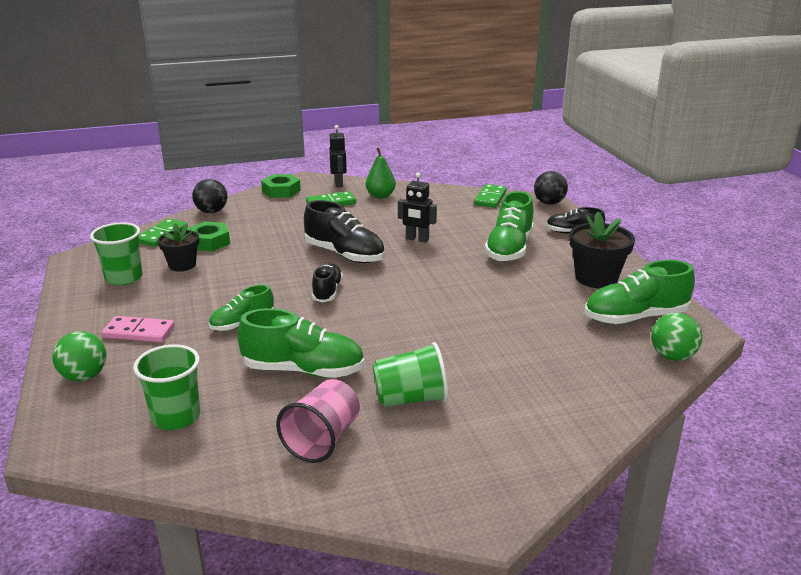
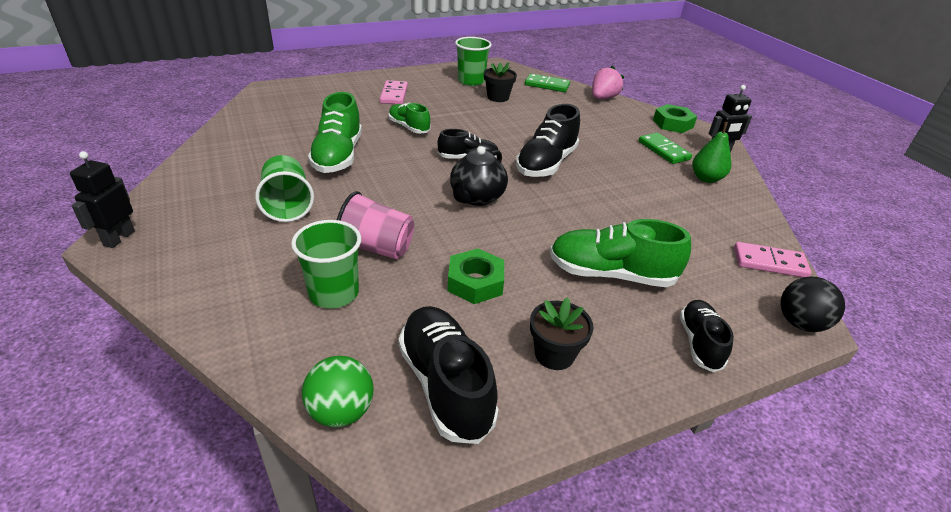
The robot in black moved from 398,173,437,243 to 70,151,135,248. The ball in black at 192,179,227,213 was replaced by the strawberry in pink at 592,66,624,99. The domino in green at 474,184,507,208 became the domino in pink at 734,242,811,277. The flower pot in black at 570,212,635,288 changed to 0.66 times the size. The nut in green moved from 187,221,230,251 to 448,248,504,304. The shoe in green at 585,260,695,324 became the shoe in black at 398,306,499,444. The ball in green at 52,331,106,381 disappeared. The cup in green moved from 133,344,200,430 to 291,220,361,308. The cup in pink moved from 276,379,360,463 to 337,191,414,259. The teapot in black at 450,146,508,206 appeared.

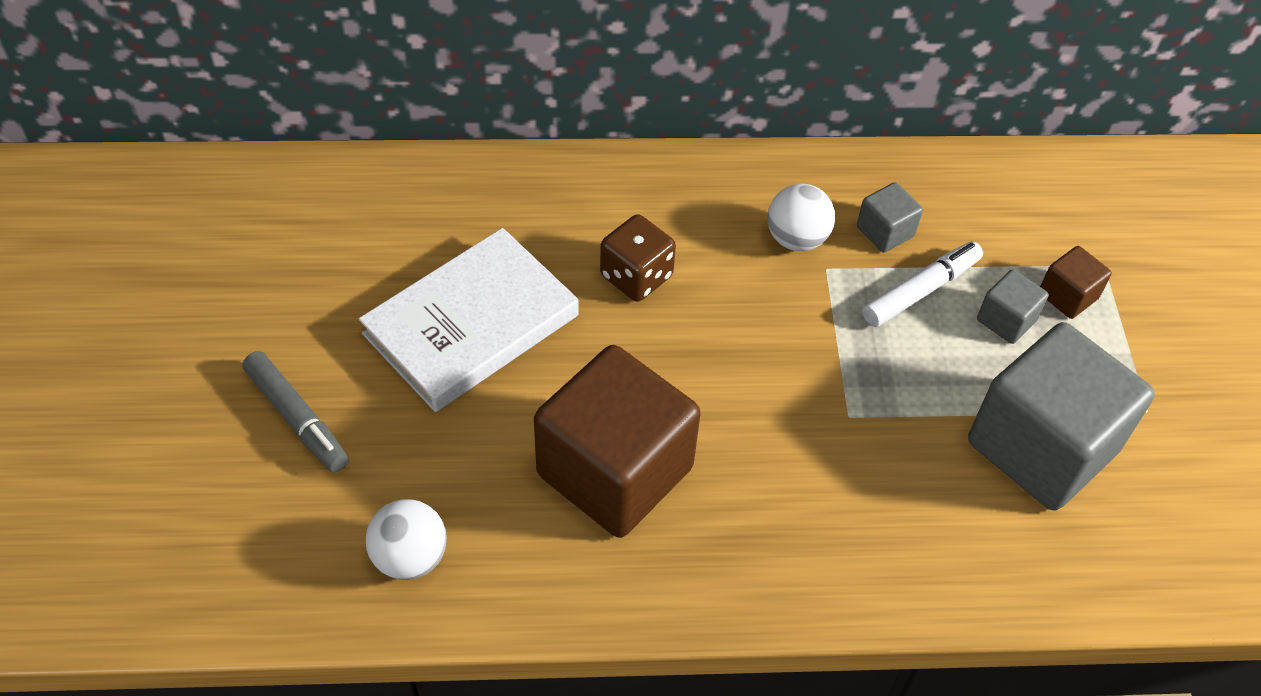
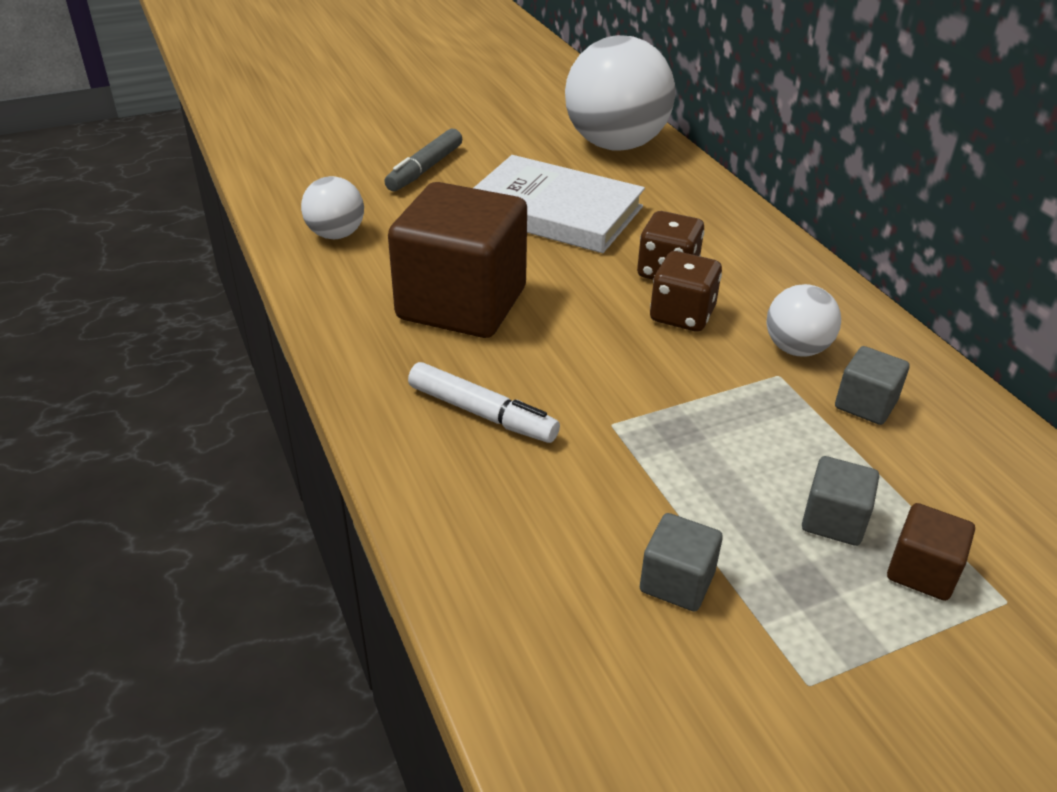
The marker in white moved from 862,241,983,327 to 408,362,560,443. The cube in grey at 968,322,1155,510 changed to 0.43 times the size. The ball in white at 565,35,675,151 appeared. The dice in brown at 650,251,722,331 appeared.

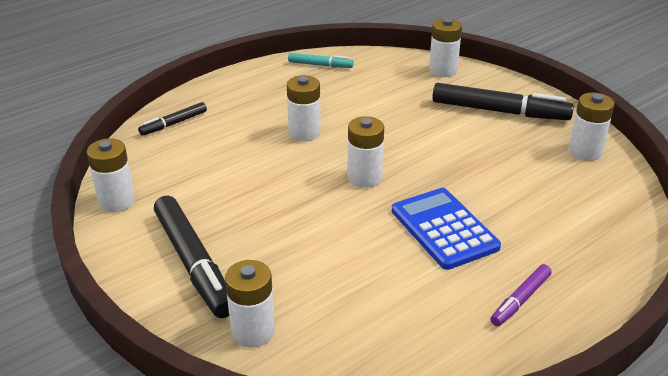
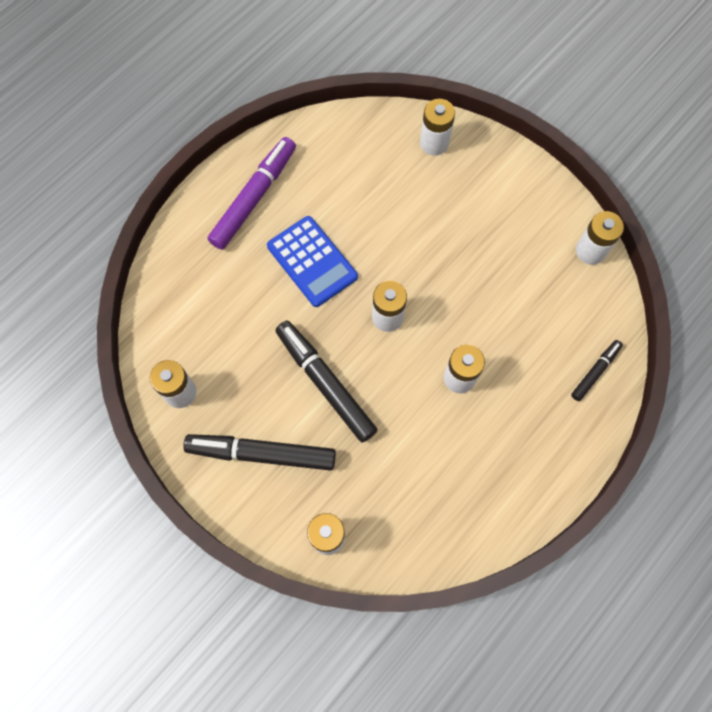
The marker in turquoise at 288,53,354,68 disappeared. The marker in black moved from 154,195,229,318 to 275,320,377,443. The marker in purple at 491,264,552,326 changed to 1.91 times the size.

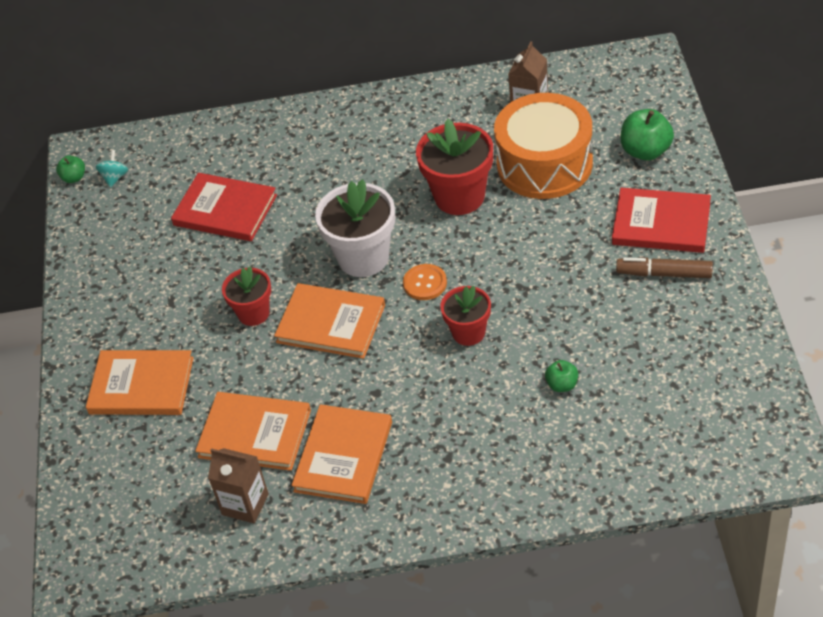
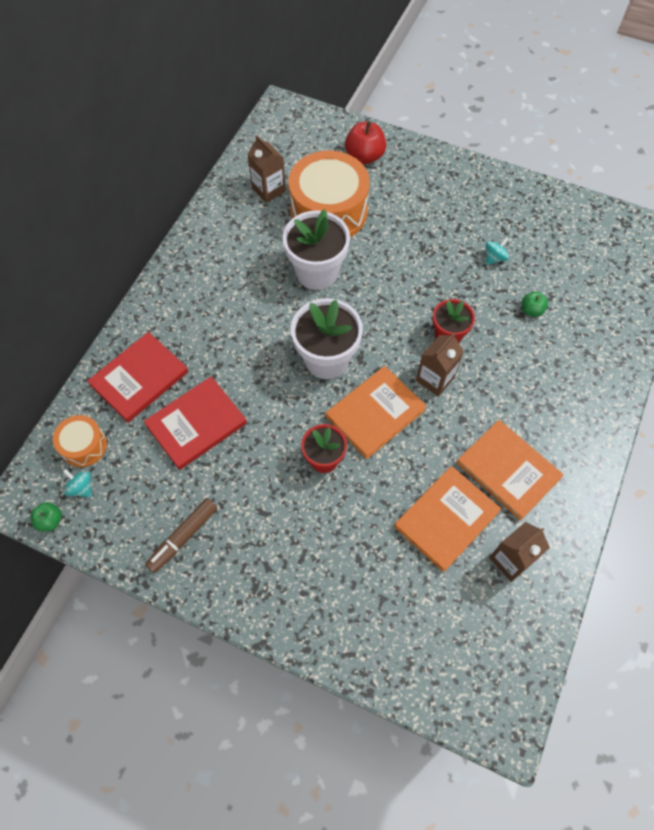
The apple in green at 620,109,674,161 became the apple in red at 345,121,386,164. The flower pot in red at 416,119,493,215 became the flower pot in white at 283,209,350,290. The book in red moved from 612,188,711,253 to 87,332,189,422. The marker in brown moved from 616,257,713,278 to 145,498,218,573. The button in orange at 403,264,447,300 disappeared. The book in orange at 86,350,194,415 disappeared. The spinning top in turquoise at 486,237,509,265 appeared. The carton in brown at 416,333,464,397 appeared. The drum in orange at 53,415,107,467 appeared.

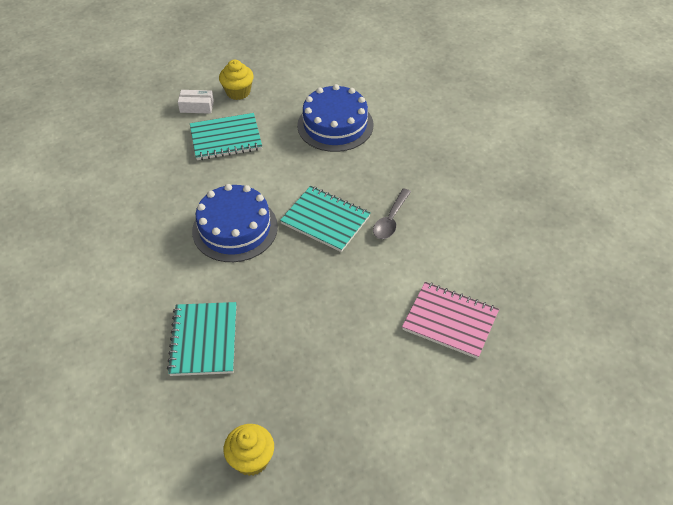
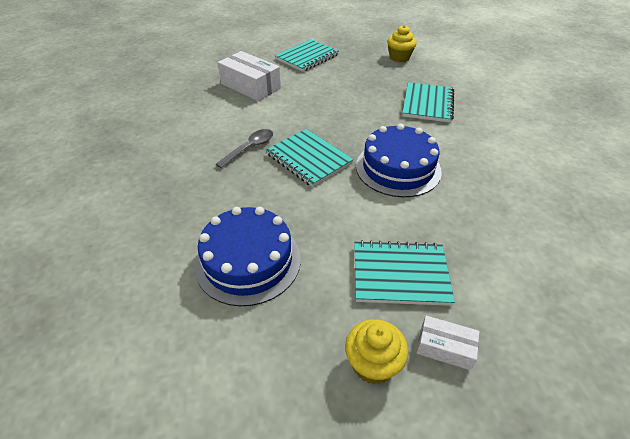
The notebook in pink at 402,282,499,359 was replaced by the box in white at 217,51,281,101. The notebook in turquoise at 275,40,339,72 appeared.

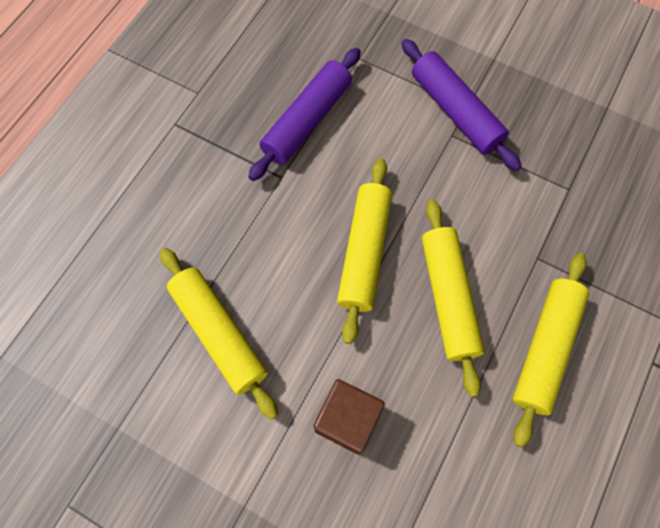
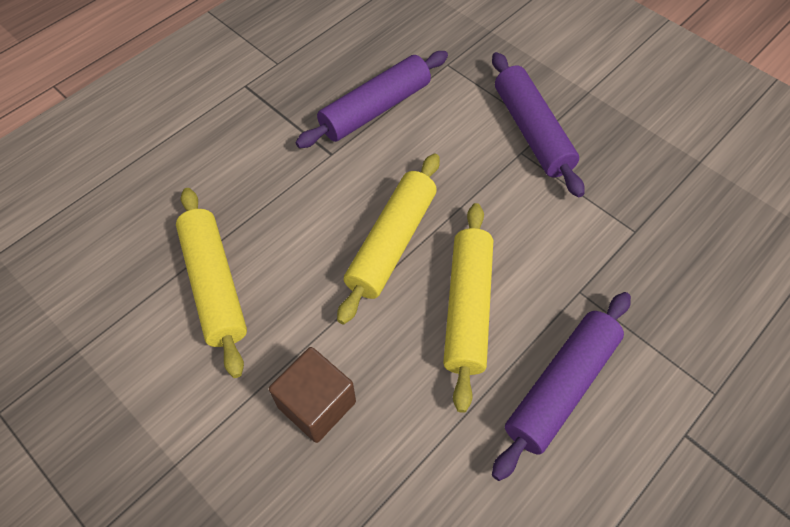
The rolling pin in yellow at 513,253,589,448 became the rolling pin in purple at 492,292,631,481.

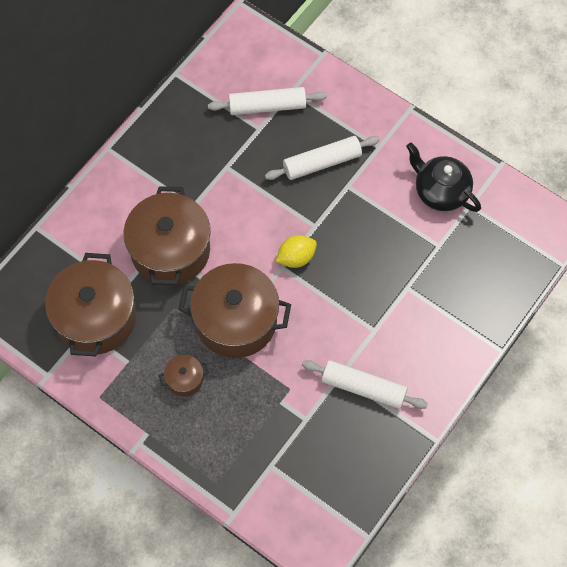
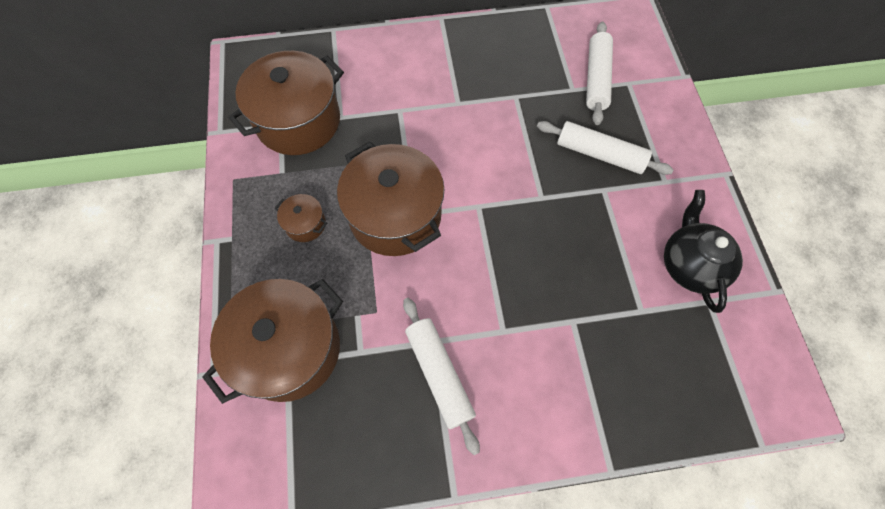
The rolling pin in white at 208,87,327,115 turned 60 degrees clockwise. The pot in brown moved from 124,186,211,286 to 202,279,343,404. The lemon in yellow at 276,235,317,268 disappeared.

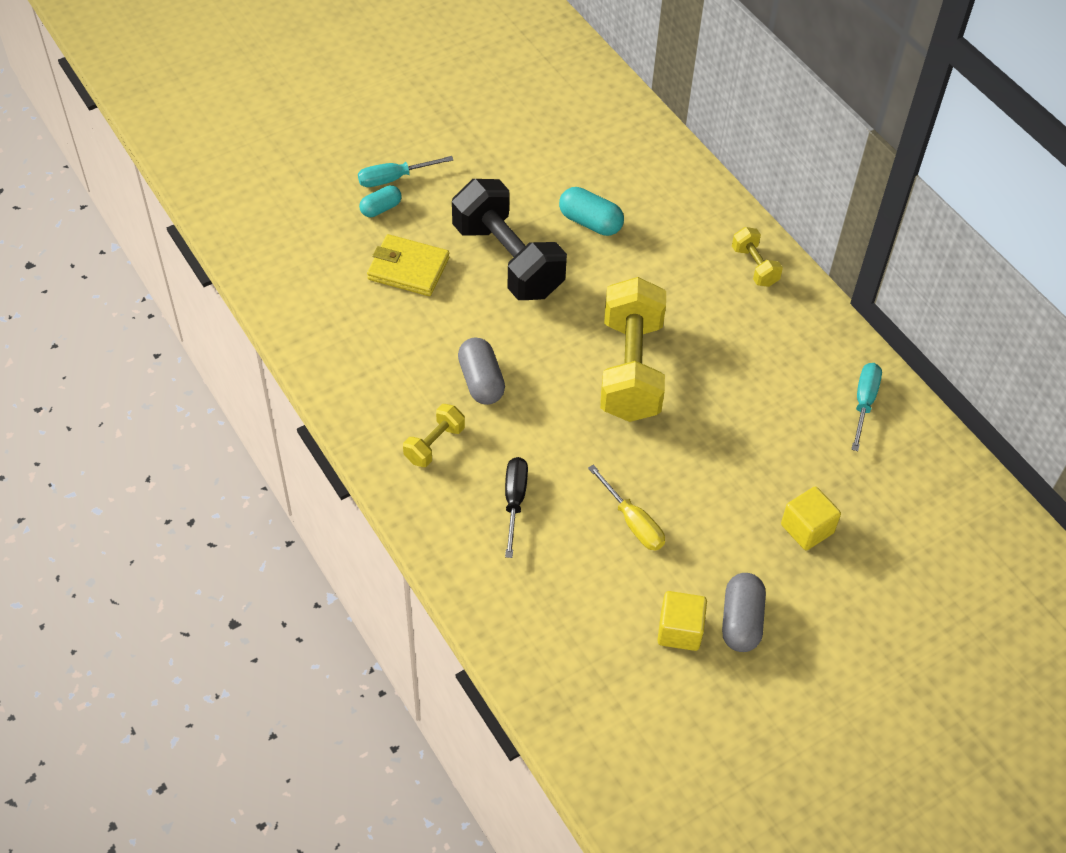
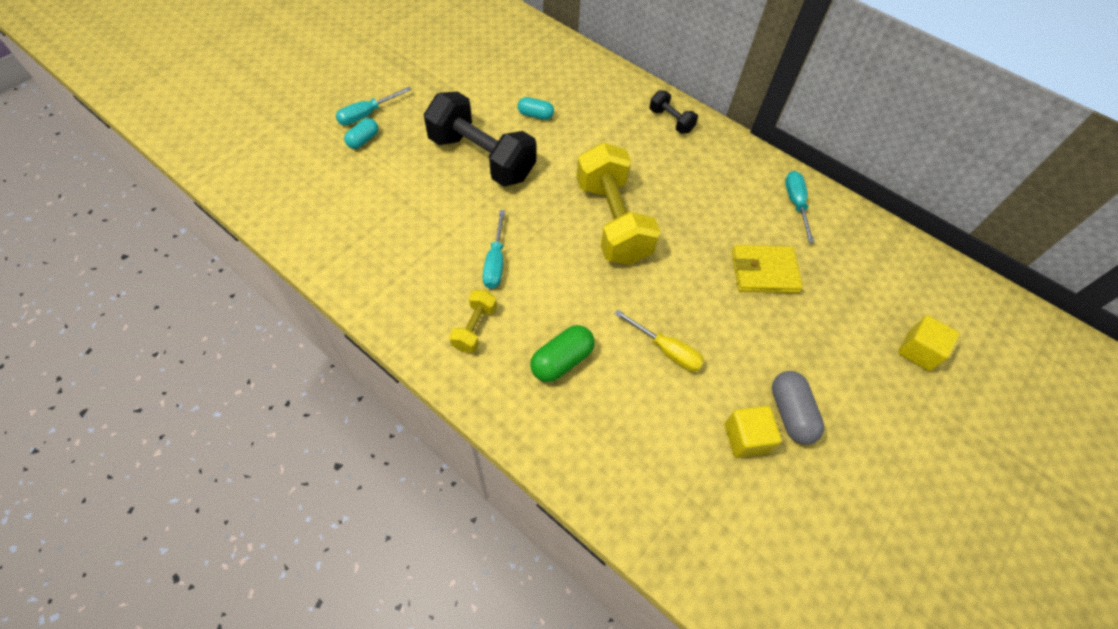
The capsule in turquoise at 559,187,624,236 changed to 0.66 times the size. The dumbbell in yellow at 732,227,783,287 became the dumbbell in black at 649,90,698,134. The wallet in yellow moved from 367,234,449,296 to 732,245,803,293. The capsule in grey at 458,338,505,405 was replaced by the screwdriver in turquoise at 483,210,505,289. The screwdriver in black at 505,457,528,558 was replaced by the capsule in green at 530,325,595,382. The cube in yellow moved from 781,487,841,550 to 898,316,960,371.

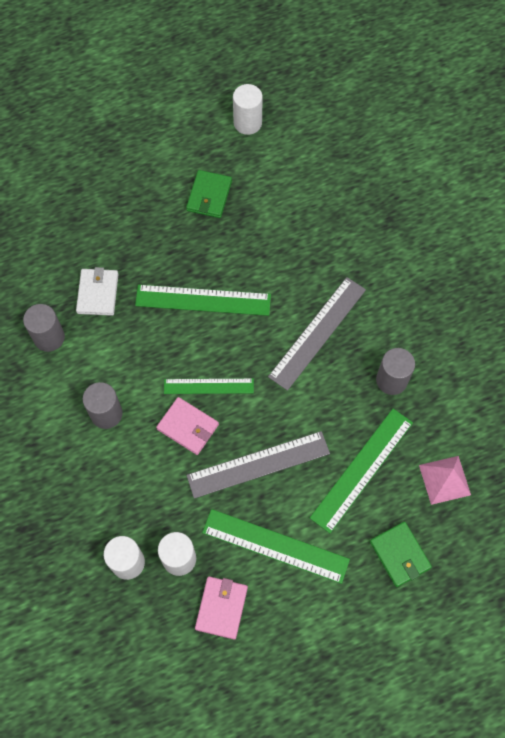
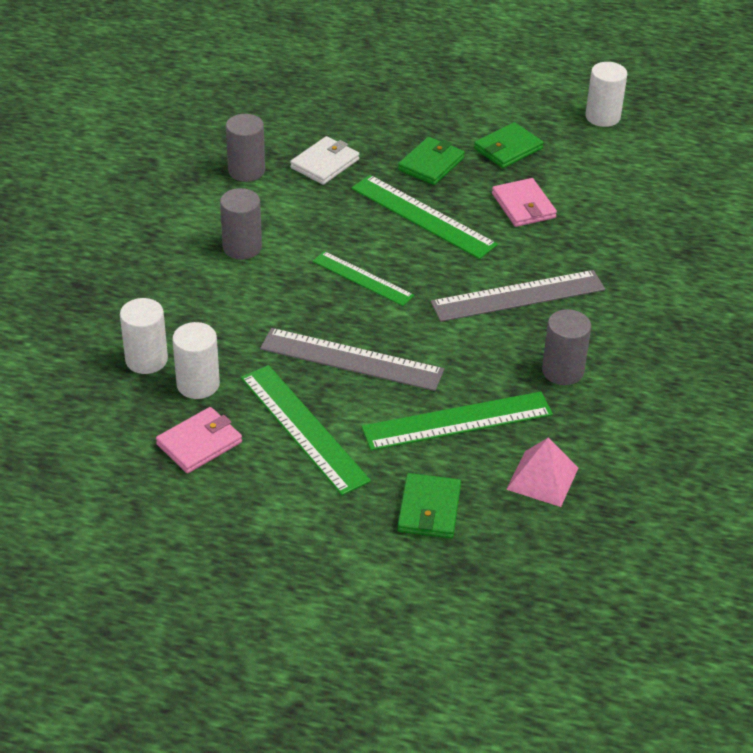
The wallet in pink moved from 156,397,219,455 to 492,178,557,227. The wallet in green at 398,137,465,185 appeared.

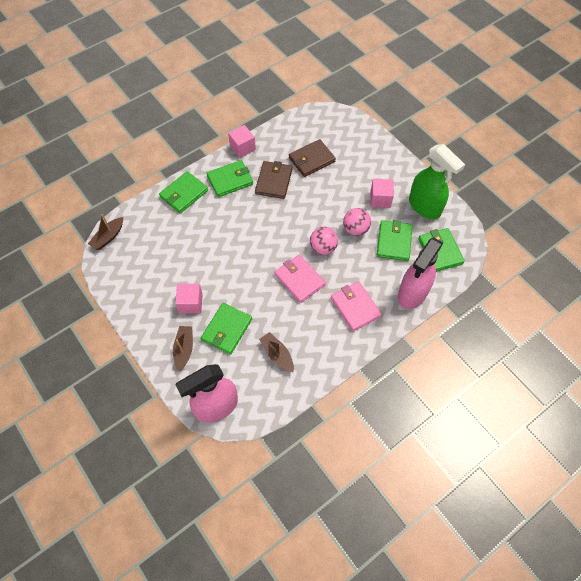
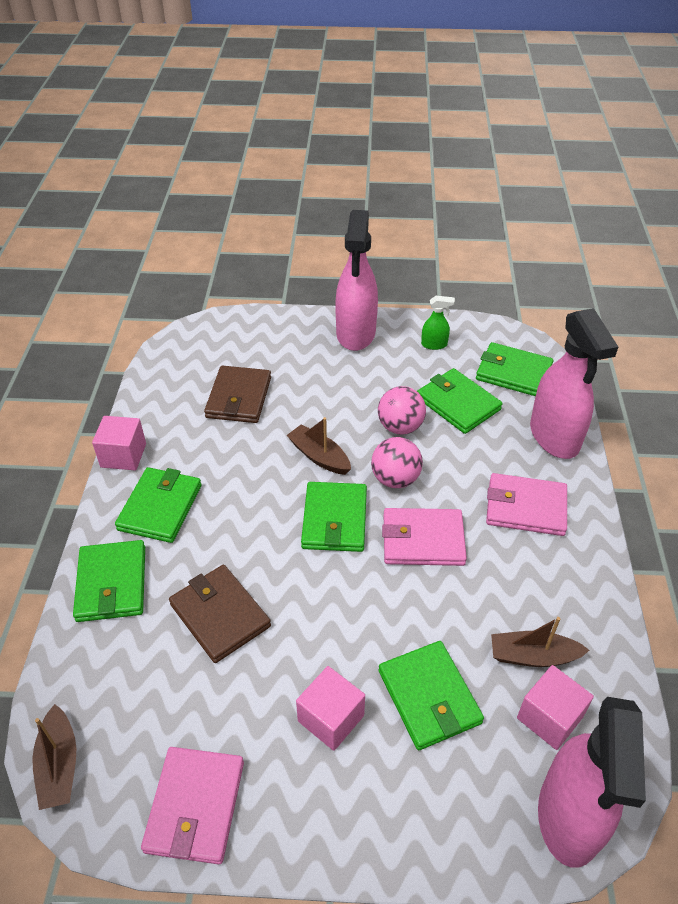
The spray bottle in green at 409,144,465,219 changed to 0.43 times the size. The wallet in brown moved from 255,161,292,199 to 169,565,271,663. The cube in pink moved from 370,179,394,208 to 517,665,594,750. The boat in brown moved from 173,326,193,372 to 287,417,351,475. The spray bottle in pink at 335,210,378,351 appeared. The wallet in green at 301,482,367,552 appeared. The wallet in pink at 141,747,244,864 appeared.

